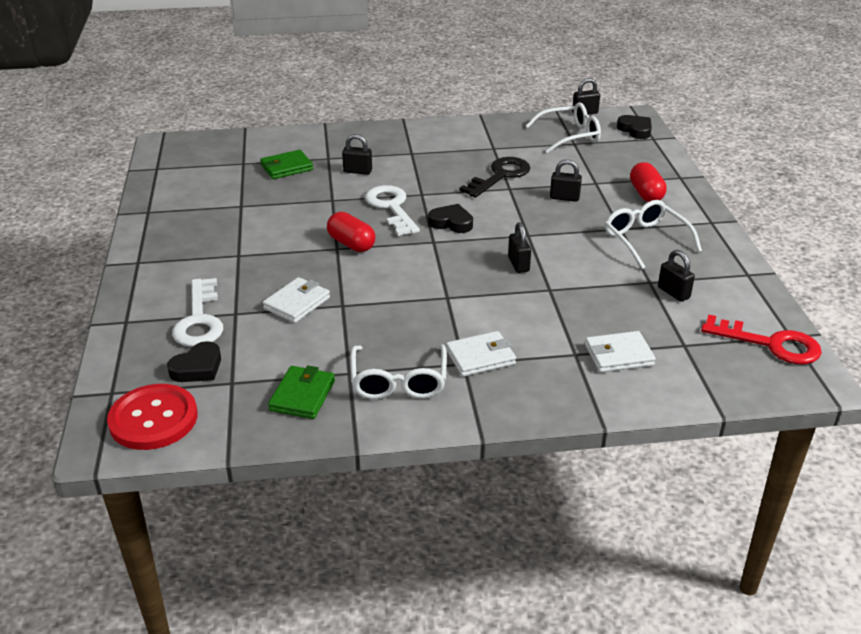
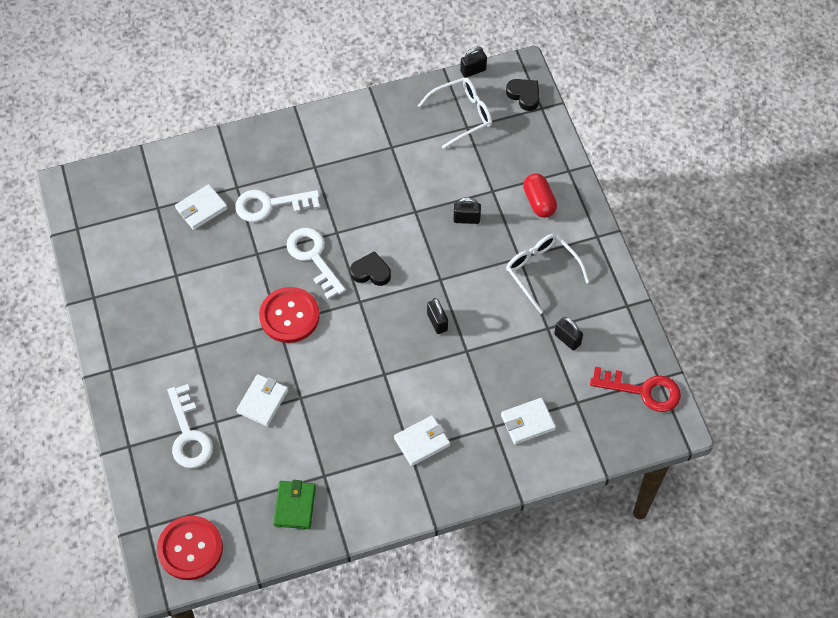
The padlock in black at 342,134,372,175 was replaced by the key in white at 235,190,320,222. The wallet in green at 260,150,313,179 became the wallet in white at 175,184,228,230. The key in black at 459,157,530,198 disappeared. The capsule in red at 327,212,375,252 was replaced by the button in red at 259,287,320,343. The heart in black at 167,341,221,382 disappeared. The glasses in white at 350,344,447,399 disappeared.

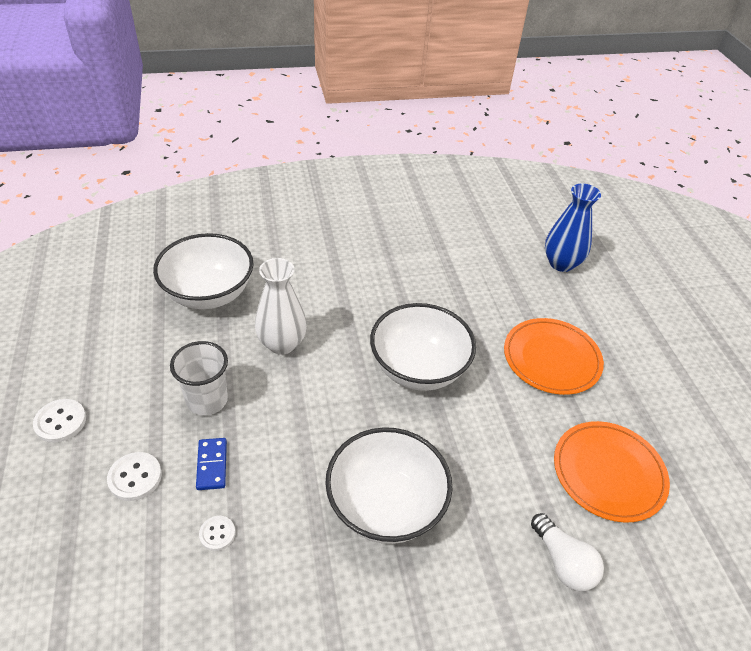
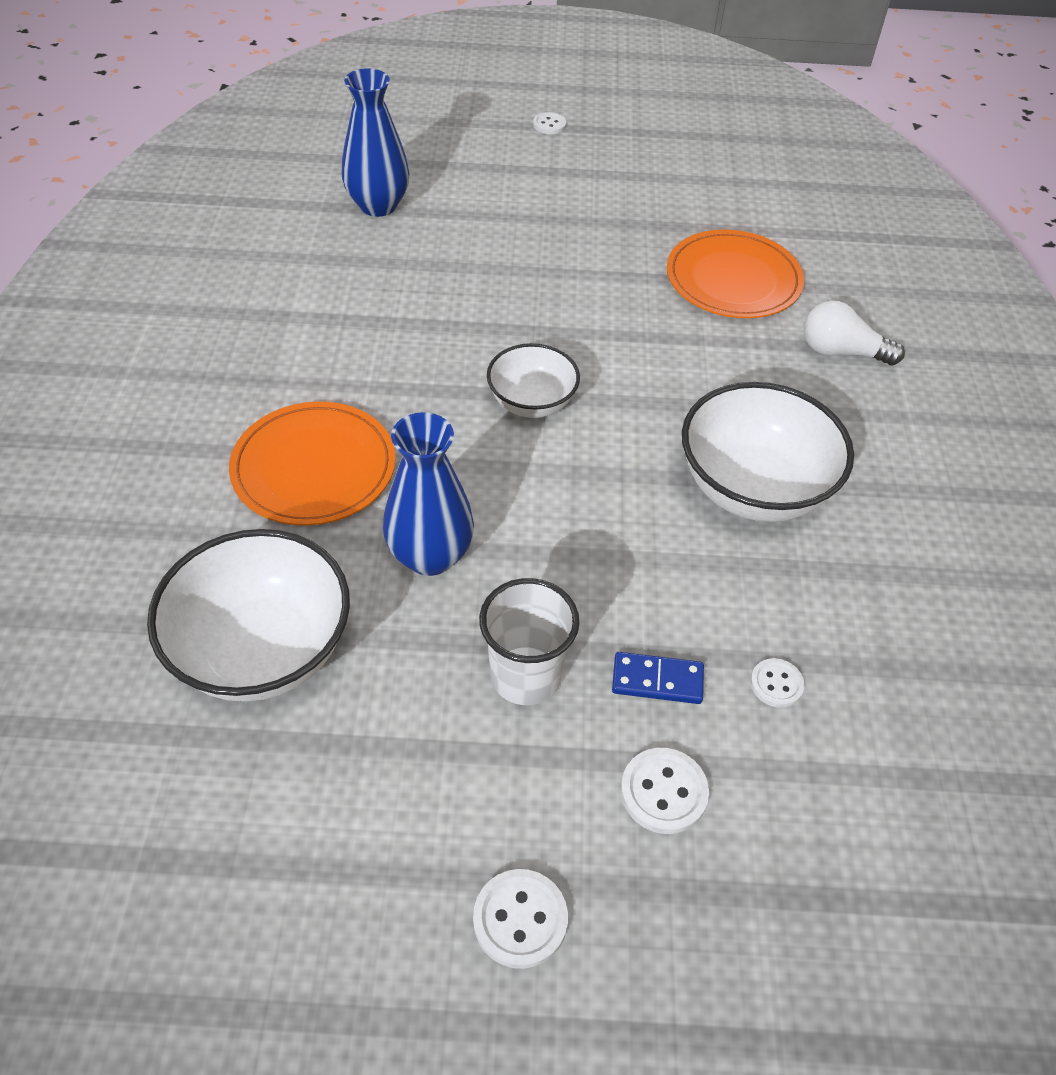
The vase in white at 255,258,307,355 became the vase in blue at 383,412,474,576. The bowl in white at 370,303,476,391 changed to 0.59 times the size. The plate in orange moved from 504,318,604,395 to 229,401,396,526. The light bulb in white at 531,513,604,591 turned 150 degrees counterclockwise. The button in white at 533,112,566,134 appeared.

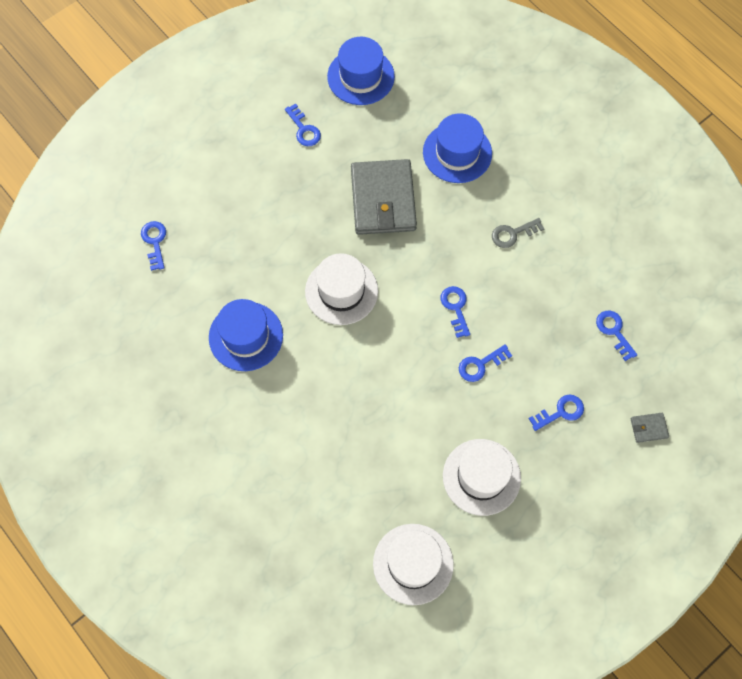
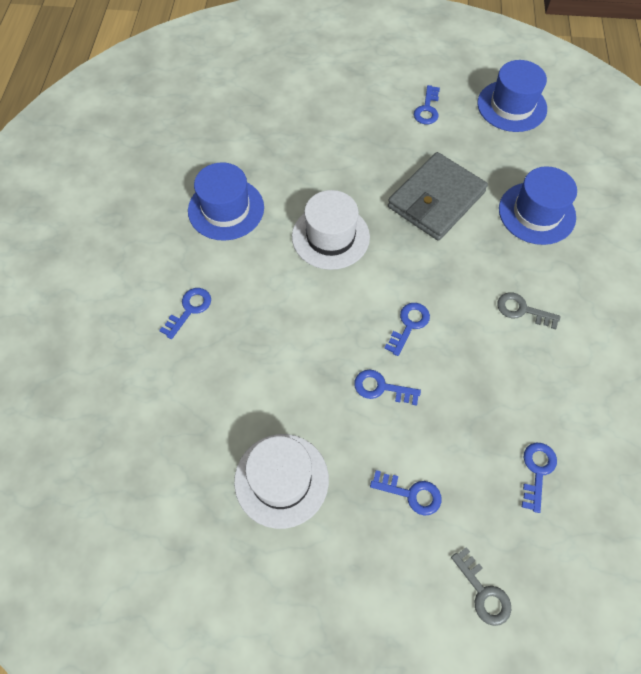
The key in blue moved from 141,221,166,271 to 159,288,211,339. The wallet in grey at 630,413,669,443 was replaced by the key in grey at 451,547,511,626. The hat in white at 373,524,454,605 disappeared.

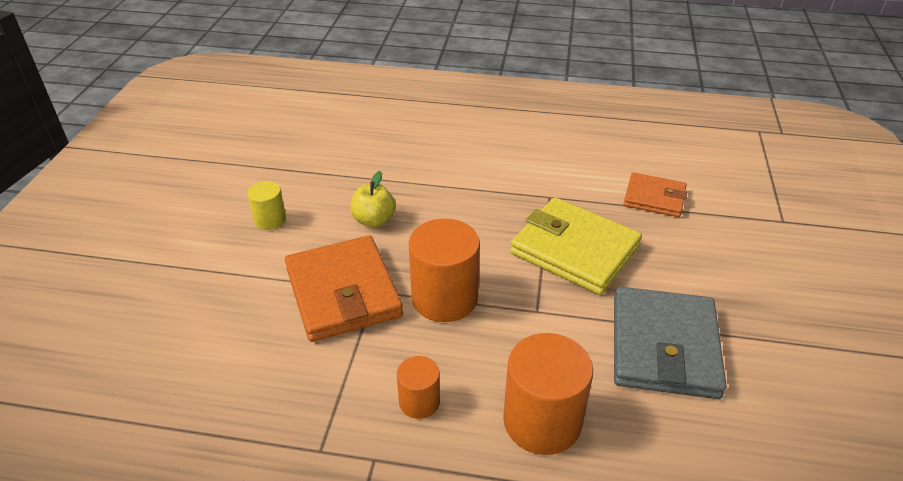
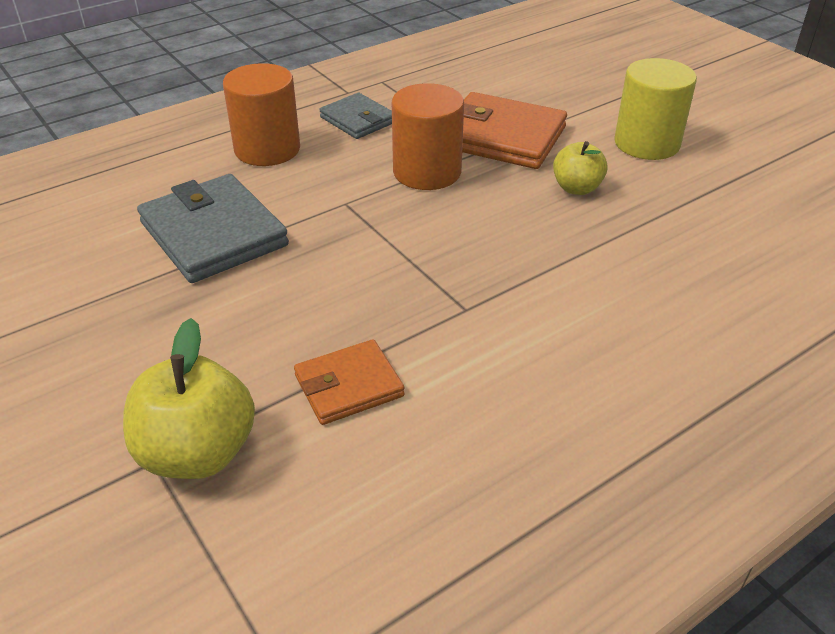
The cylinder in yellow at 247,181,286,230 changed to 1.86 times the size. The wallet in yellow at 510,197,642,295 disappeared. The cylinder in orange at 397,356,440,419 was replaced by the wallet in grey at 319,93,392,139. The apple in yellow at 123,318,255,479 appeared.

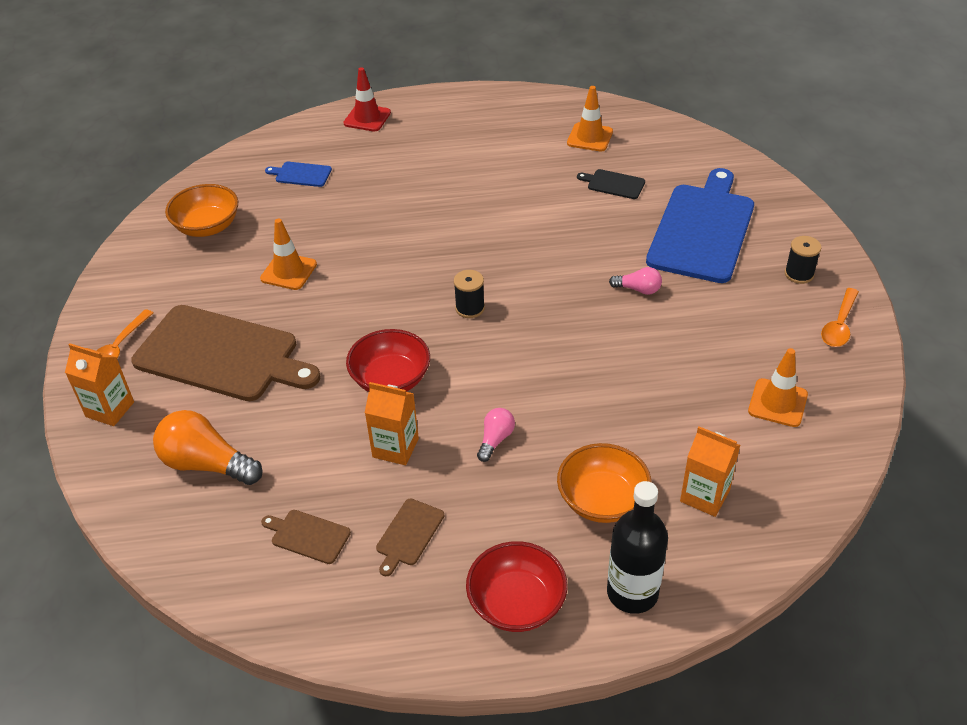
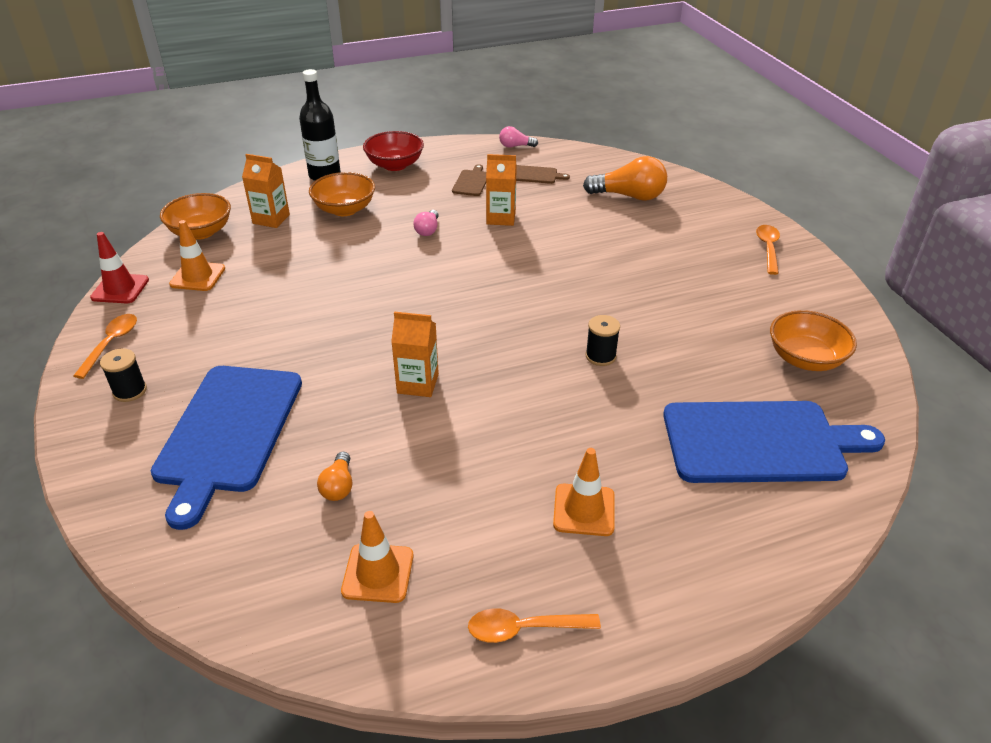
The traffic cone in red moved from 343,67,391,132 to 90,232,149,303. The cutting board in blue at 265,162,332,187 changed to 2.42 times the size. The cutting board in black at 577,169,645,199 was replaced by the light bulb in orange at 317,452,352,501. The traffic cone in orange moved from 260,219,317,290 to 553,448,615,536. The light bulb in pink moved from 609,267,662,295 to 499,126,538,148. The spool in black moved from 454,270,485,318 to 585,315,620,366. The cutting board in brown at 131,305,321,401 disappeared. The bowl in red at 346,329,430,392 disappeared. The carton in orange moved from 65,343,134,426 to 391,312,439,397. The bowl in orange at 160,193,231,240 appeared. The spoon in orange at 468,608,601,643 appeared.

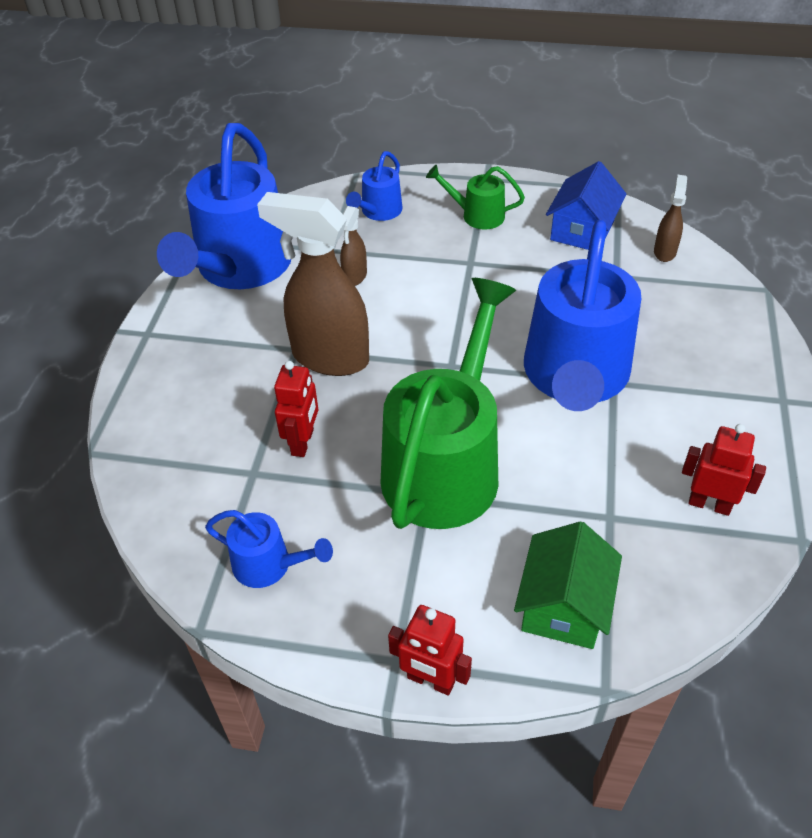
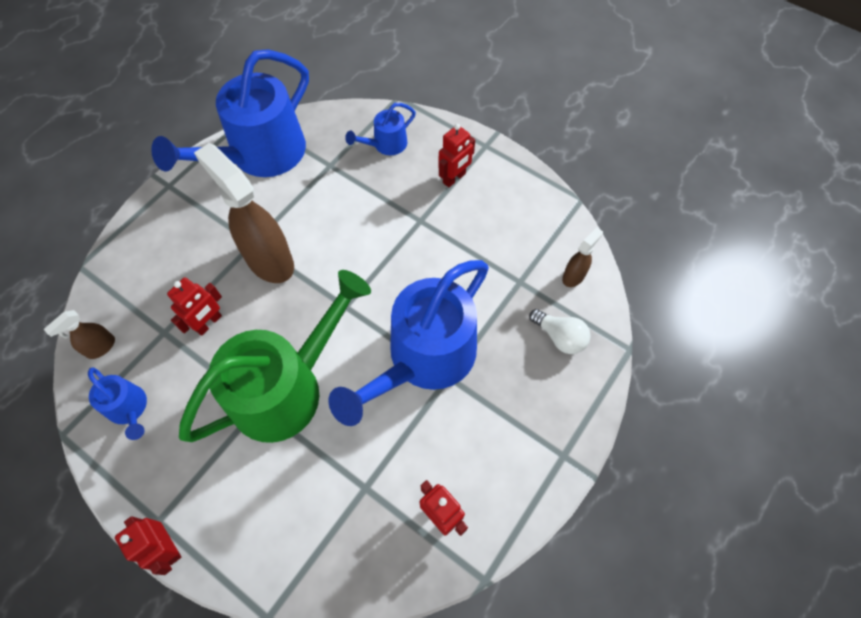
The house in blue at 546,161,627,250 disappeared. The watering can in green at 426,165,525,230 was replaced by the robot in red at 438,124,475,187. The spray bottle in brown moved from 340,206,367,286 to 44,310,115,359. The house in green at 514,521,622,649 disappeared. The light bulb in white at 529,309,591,354 appeared.

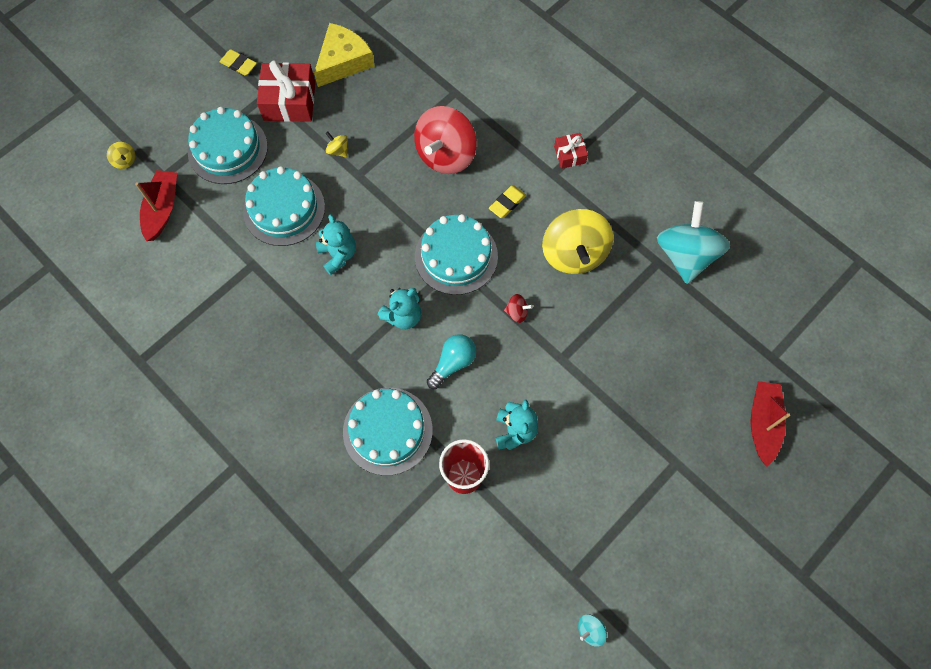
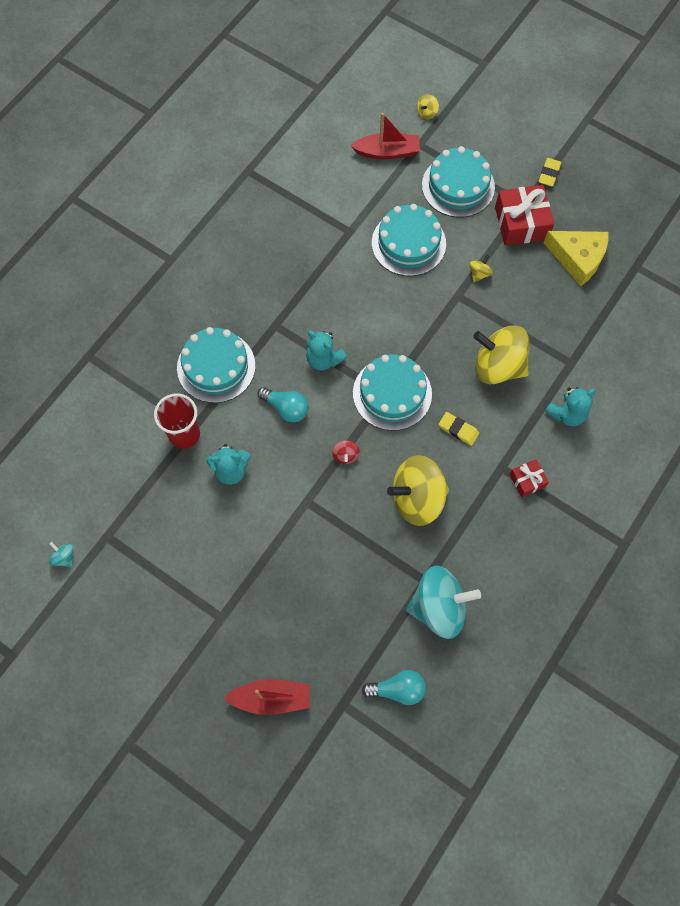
The spinning top in red at 414,106,477,174 became the spinning top in yellow at 473,325,530,384. The teddy bear in turquoise moved from 316,214,356,275 to 545,387,596,426. The light bulb in turquoise at 362,670,426,705 appeared.

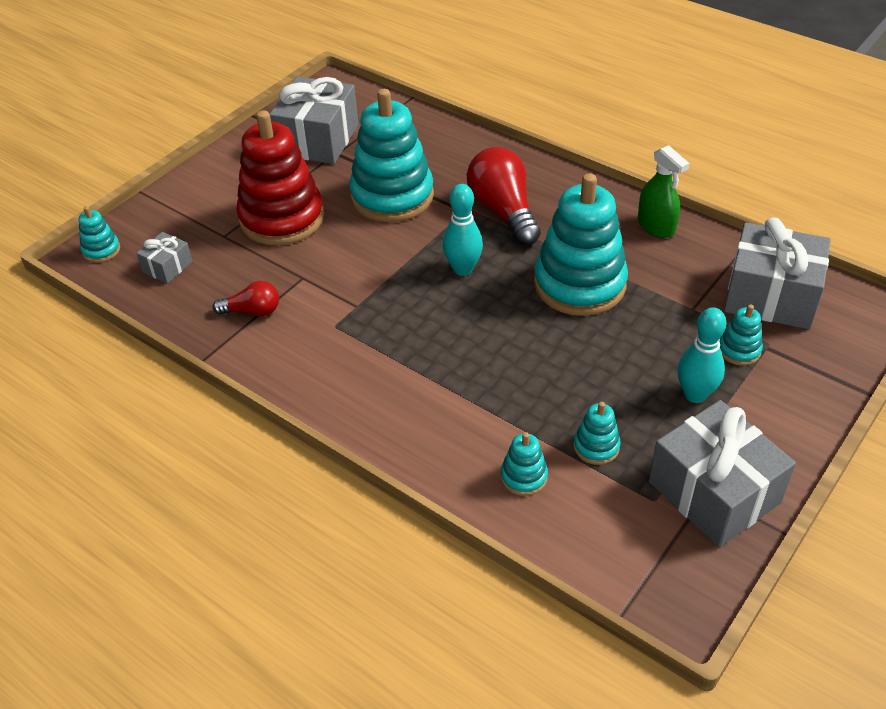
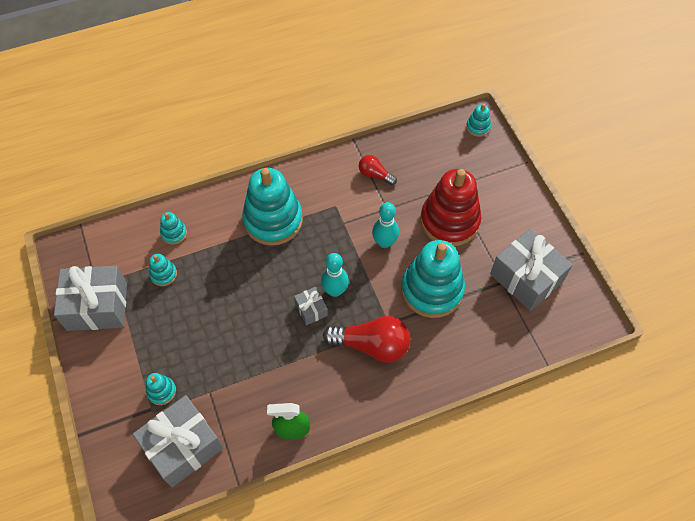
The stacking toy in turquoise moved from 534,173,628,316 to 242,168,303,246. The gift in grey moved from 136,232,193,284 to 294,287,328,325. The light bulb in red at 213,281,279,316 turned 90 degrees clockwise. The bowling pin in turquoise moved from 678,307,726,403 to 372,202,399,248.

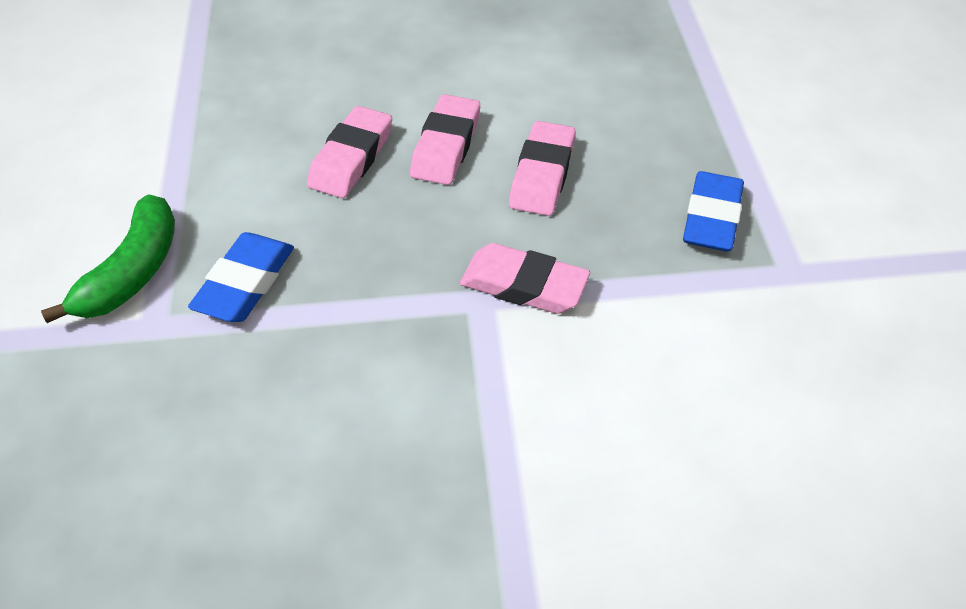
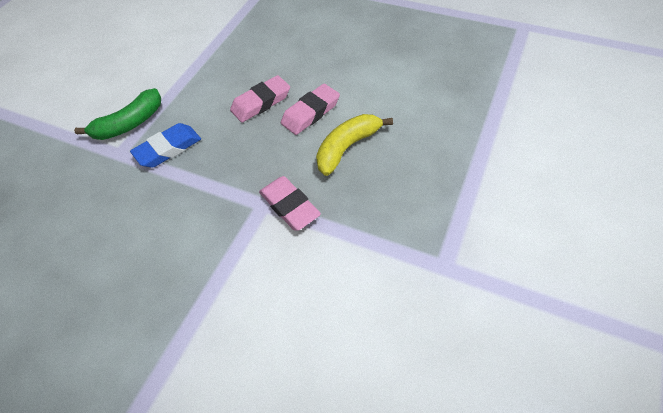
The eraser in pink at 509,121,576,216 was replaced by the banana in yellow at 316,114,393,176. The eraser in blue at 683,171,744,252 disappeared.

